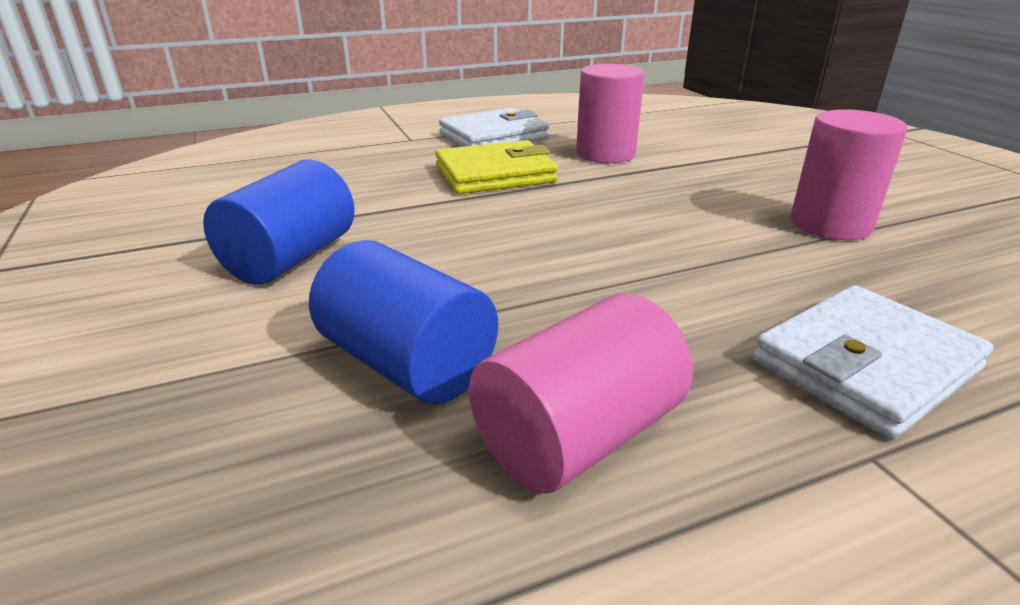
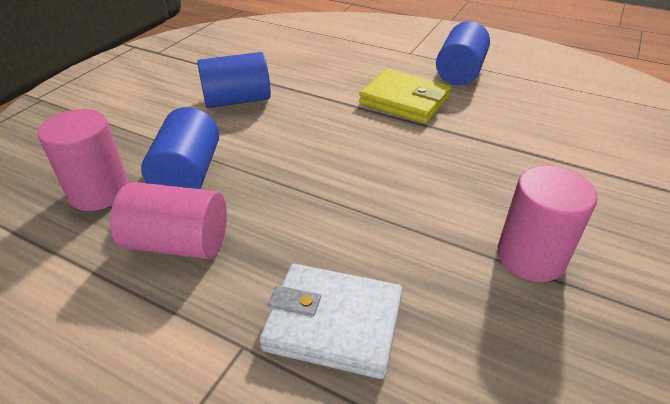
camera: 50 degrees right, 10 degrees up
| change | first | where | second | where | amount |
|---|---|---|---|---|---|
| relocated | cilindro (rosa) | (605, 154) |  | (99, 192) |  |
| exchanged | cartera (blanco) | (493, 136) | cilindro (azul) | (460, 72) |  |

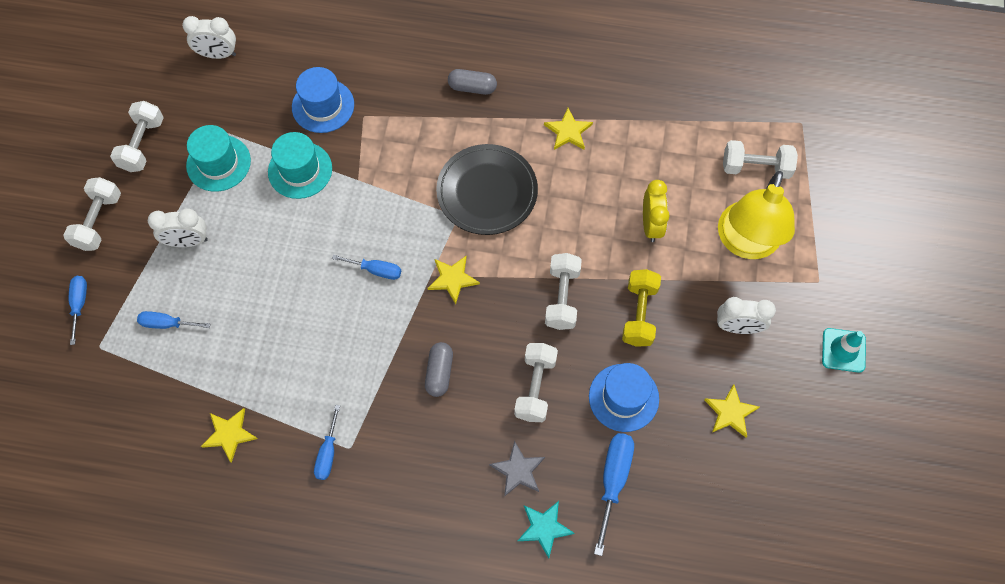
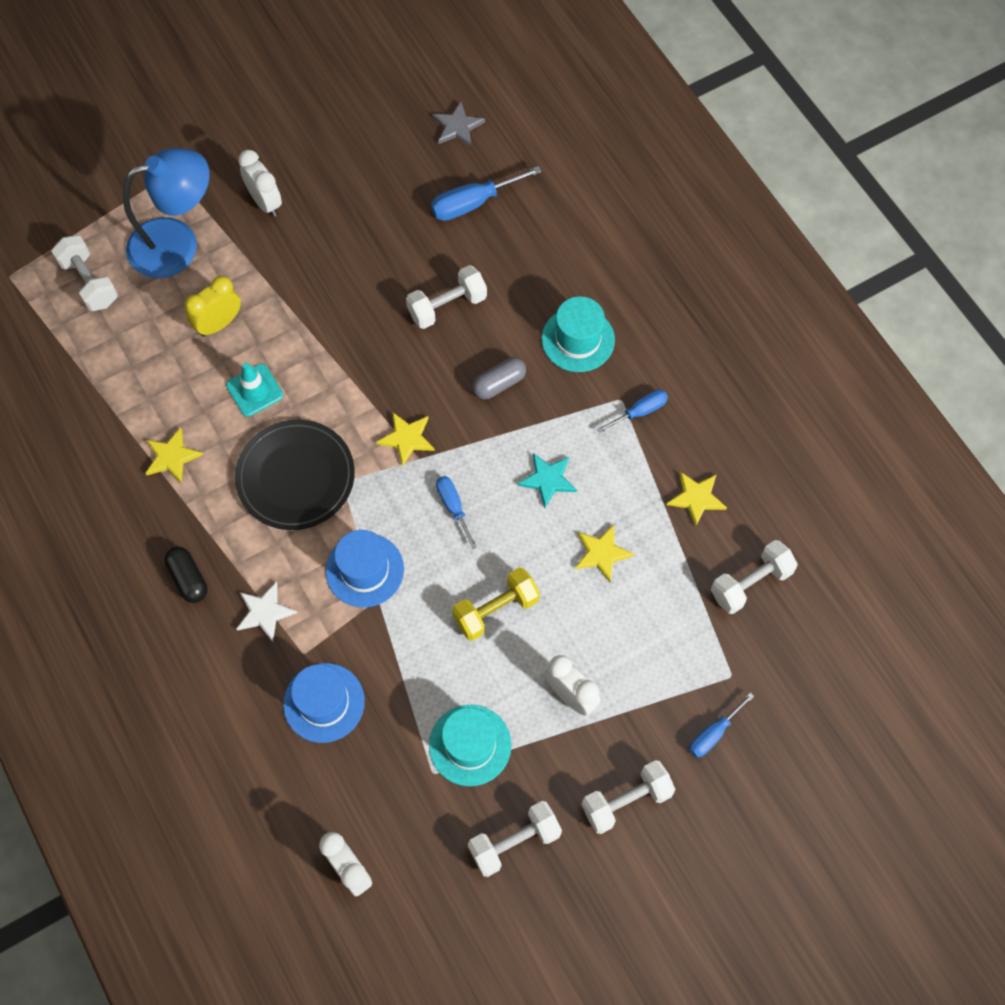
camera: 130 degrees left, 0 degrees up
| change | first | where | second | where | amount |
|---|---|---|---|---|---|
| colour | cápsula (gris) | (472, 87) | cápsula (negro) | (188, 579) |  |
| relocated | sombrero (turquesa) | (300, 170) |  | (578, 339) |  |
| colour | lámpara (amarillo) | (745, 243) | lámpara (azul) | (177, 243) |  |
| relocated | mancuerna (blanco) | (562, 297) |  | (750, 583) |  |
| relocated | mancuerna (amarillo) | (639, 314) |  | (496, 610) |  |
| missing | destornillador (azul) | (167, 324) |  |  |  |
| relocated | cono de tráfico (turquesa) | (843, 350) |  | (254, 390) |  |
| relocated | sombrero (azul) | (623, 397) |  | (364, 570) |  |
| relocated | estrella (amarillo) | (730, 412) |  | (601, 553) |  |
| relocated | estrella (gris) | (518, 470) |  | (457, 127) |  |
| relocated | estrella (turquesa) | (544, 528) |  | (548, 480) |  |
| appeared |  |  | estrella (blanco) | (265, 612) |  |

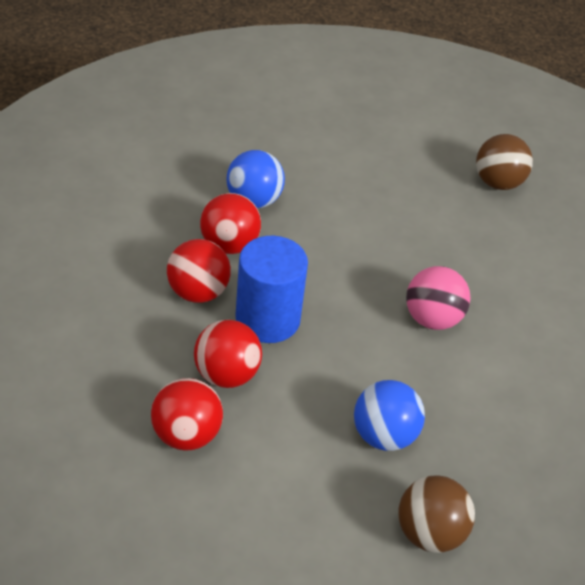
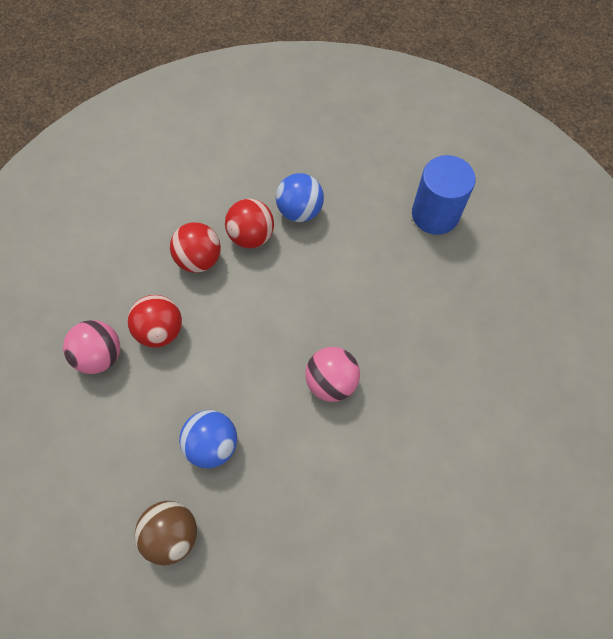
camera: 45 degrees right, 20 degrees up
| change | first | where | second | where | amount |
|---|---|---|---|---|---|
| missing | pelota (marrón) | (498, 183) |  |  |  |
| relocated | cilindro (azul) | (267, 319) |  | (435, 214) |  |
| colour | pelota (rojo) | (186, 434) | pelota (rosa) | (100, 355) |  |

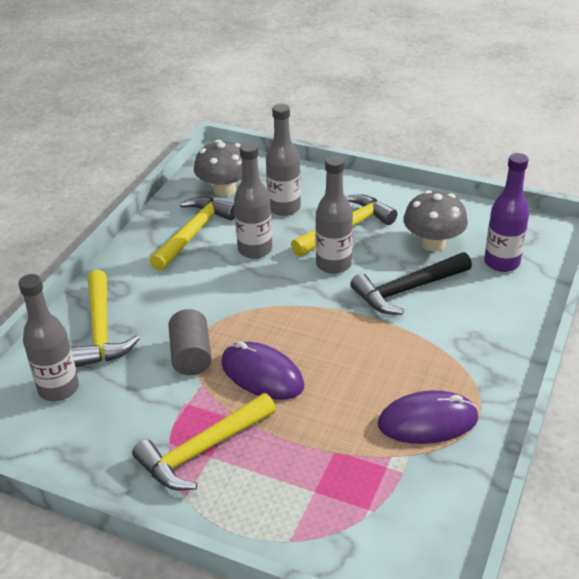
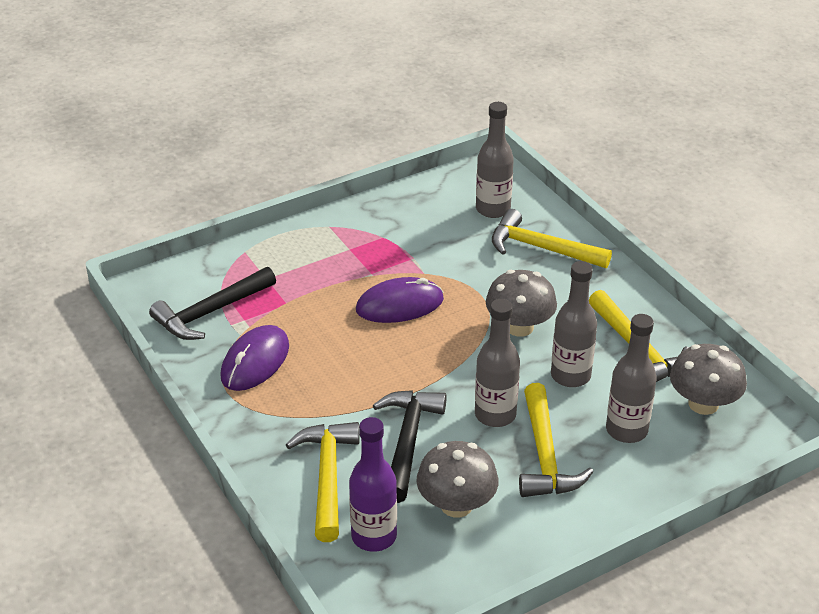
camera: 125 degrees right, 0 degrees up
| change | first | where | second | where | amount |
|---|---|---|---|---|---|
| missing | cilindro (gris) | (191, 355) |  |  |  |
| relocated | martillo (amarillo) | (202, 450) |  | (327, 477) |  |
| appeared |  |  | martillo (negro) | (210, 312) |  |
| appeared |  |  | seta (gris) | (519, 327) |  |

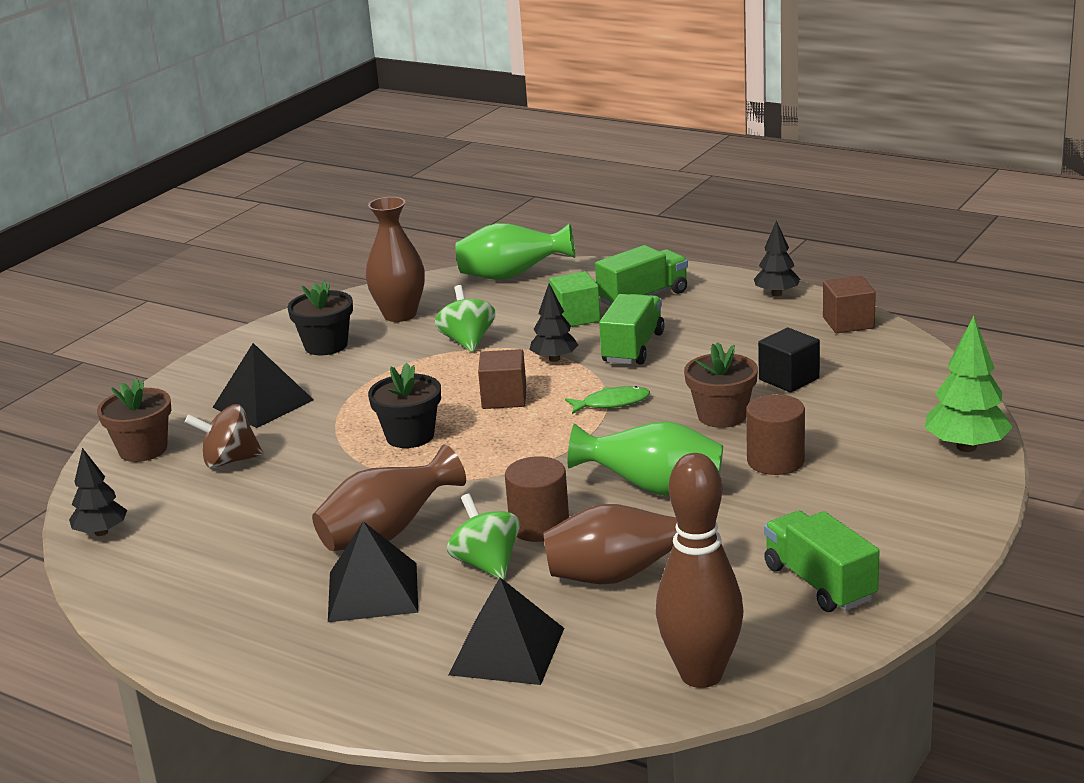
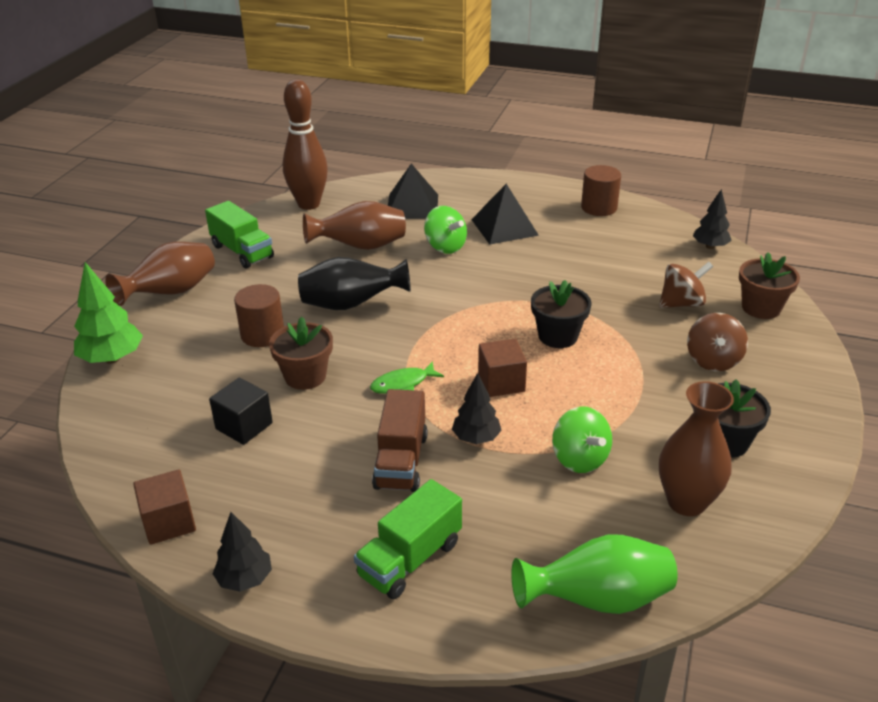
camera: 165 degrees right, 10 degrees up
| change | first | where | second | where | amount |
|---|---|---|---|---|---|
| missing | cubo (verde) | (576, 317) |  |  |  |
| colour | camión (verde) | (633, 348) | camión (marrón) | (401, 461) |  |
| exchanged | pirámide (negro) | (263, 403) | peonza (marrón) | (713, 360) |  |
| colour | florero (verde) | (654, 489) | florero (negro) | (351, 305) |  |
| relocated | florero (marrón) | (387, 534) |  | (171, 293) |  |
| relocated | cilindro (marrón) | (539, 526) |  | (599, 207) |  |

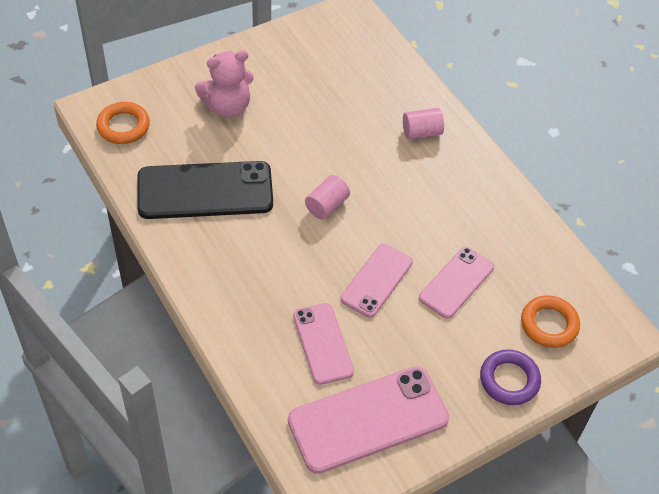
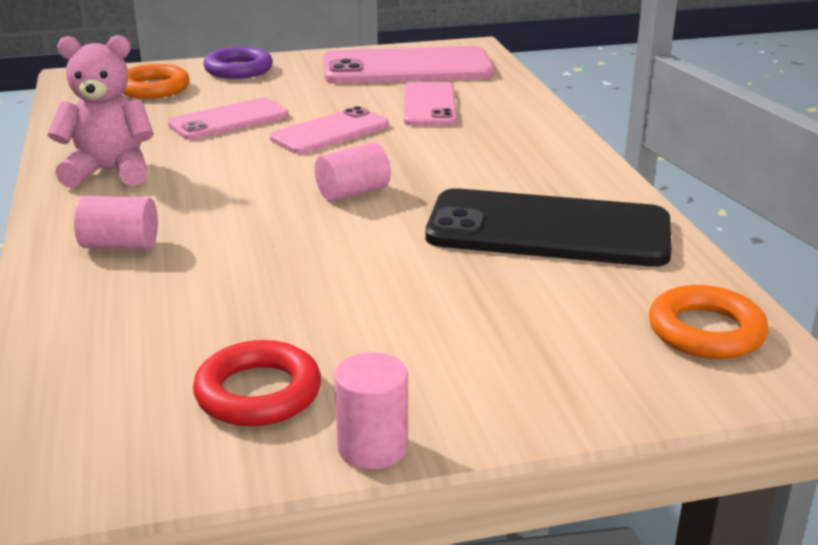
camera: 160 degrees left, 25 degrees down
| change | first | where | second | where | amount |
|---|---|---|---|---|---|
| relocated | osito (rosa) | (227, 107) |  | (110, 172) |  |
| appeared |  |  | anillo (rojo) | (258, 393) |  |
| appeared |  |  | cilindro (rosa) | (372, 447) |  |

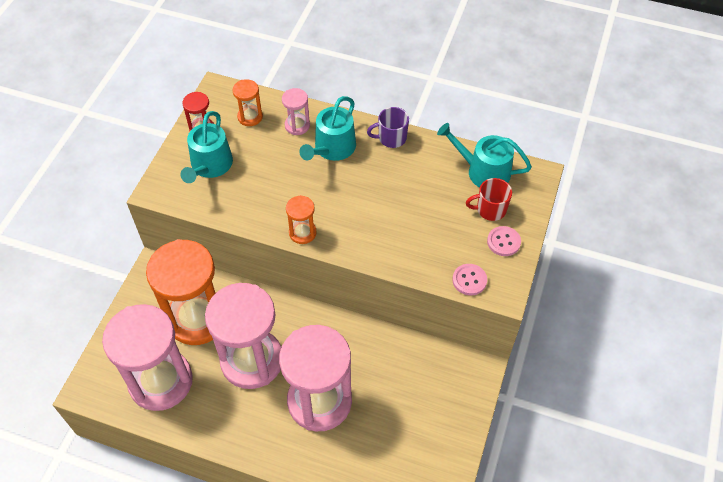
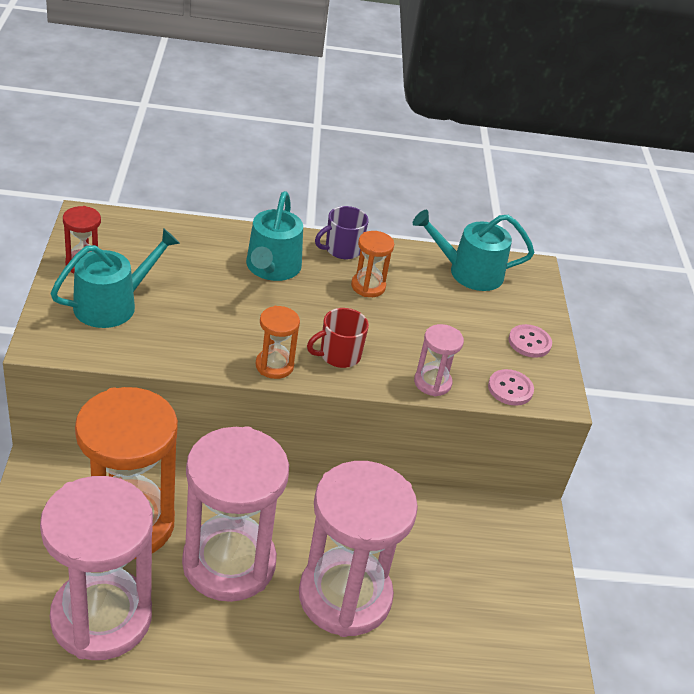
camera: 25 degrees left, 15 degrees down
| change | first | where | second | where | amount |
|---|---|---|---|---|---|
| relocated | reloj de arena (naranja) | (250, 117) |  | (368, 286) |  |
| relocated | reloj de arena (rosa) | (297, 125) |  | (432, 383) |  |
| spun | regadera (turquesa) | (210, 166) |  | (112, 304) | 120 degrees counterclockwise |
| relocated | taza (rojo) | (490, 209) |  | (338, 355) |  |

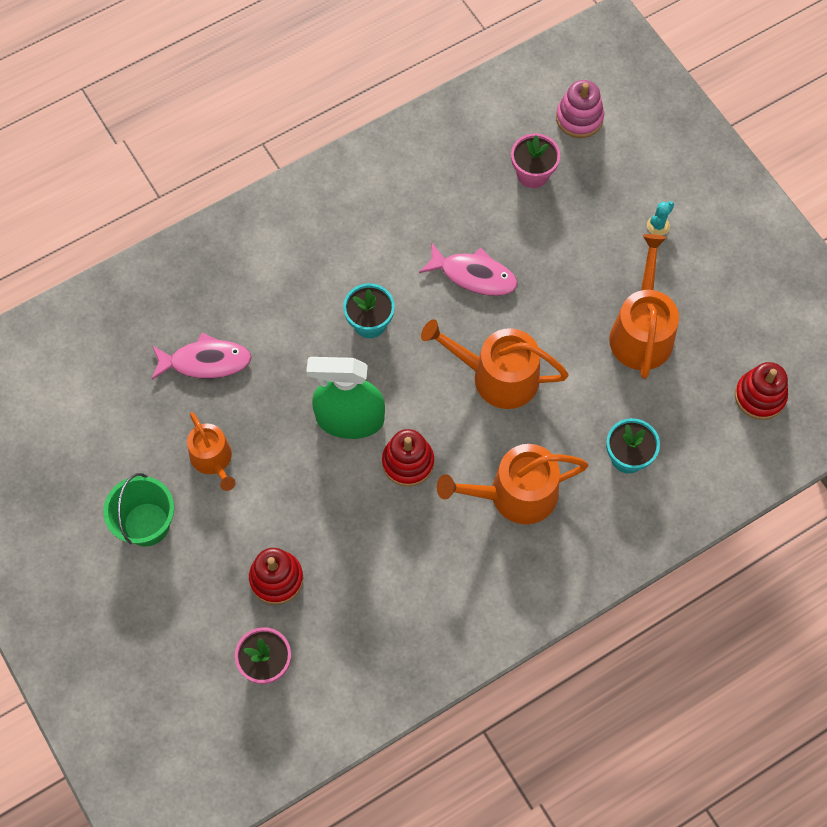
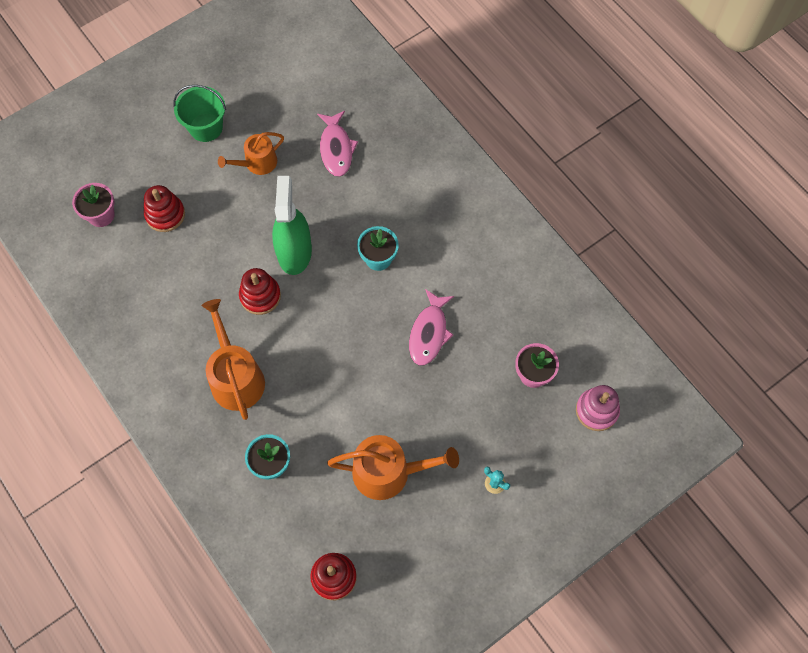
camera: 85 degrees right, 0 degrees up
| change | first | where | second | where | amount |
|---|---|---|---|---|---|
| missing | regadera (naranja) | (497, 376) |  |  |  |

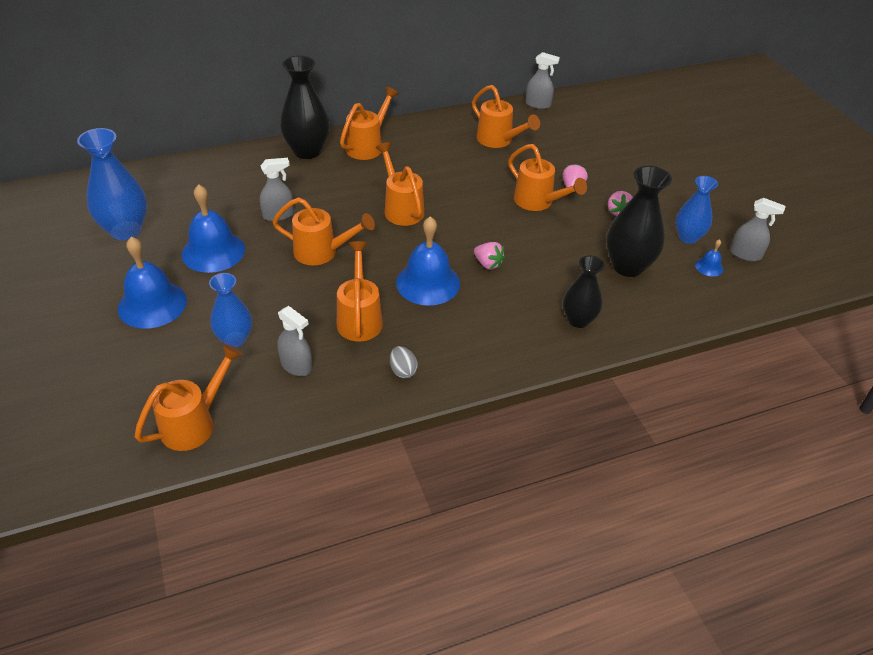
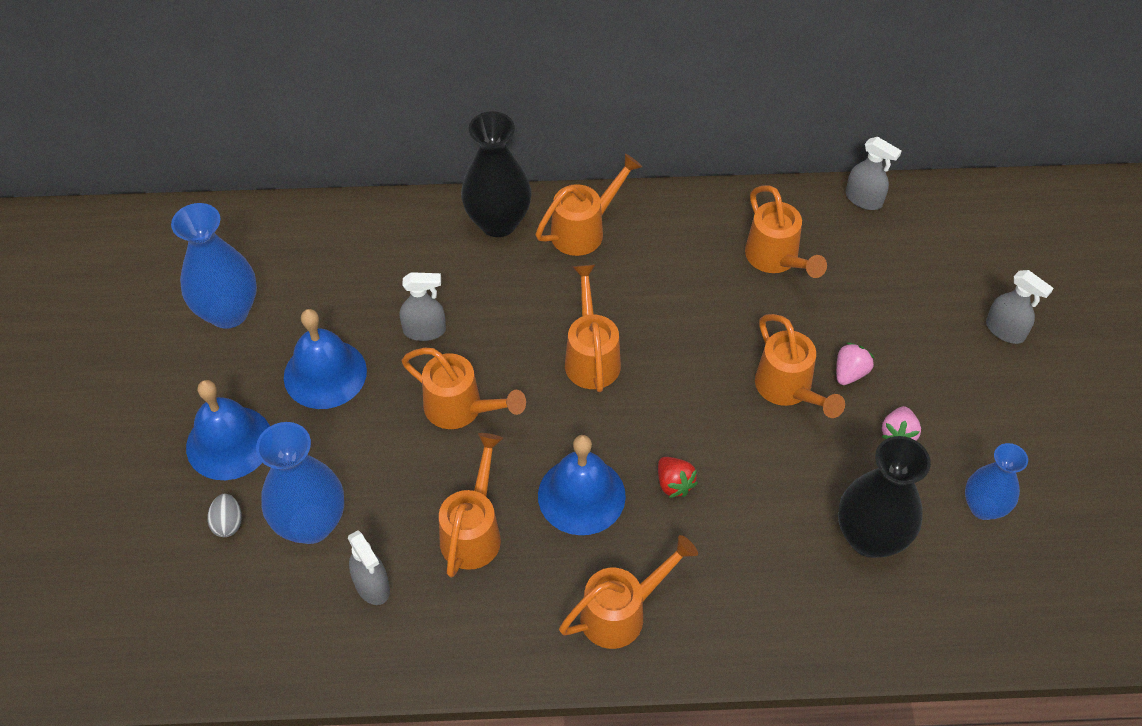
camera: 20 degrees right, 10 degrees up
| change | first | where | second | where | amount |
|---|---|---|---|---|---|
| relocated | pulverizador (gris) | (745, 254) |  | (1005, 330) |  |
| missing | campana (azul) | (709, 267) |  |  |  |
| colour | fresa (rosa) | (488, 264) | fresa (rojo) | (674, 484) |  |
| missing | florero (negro) | (578, 320) |  |  |  |
| size | florero (azul) | (235, 339) |  | (311, 524) | x1.55 |
| relocated | regadera (naranja) | (194, 423) |  | (621, 613) |  |
| relocated | huevo (gris) | (403, 371) |  | (228, 523) |  |

